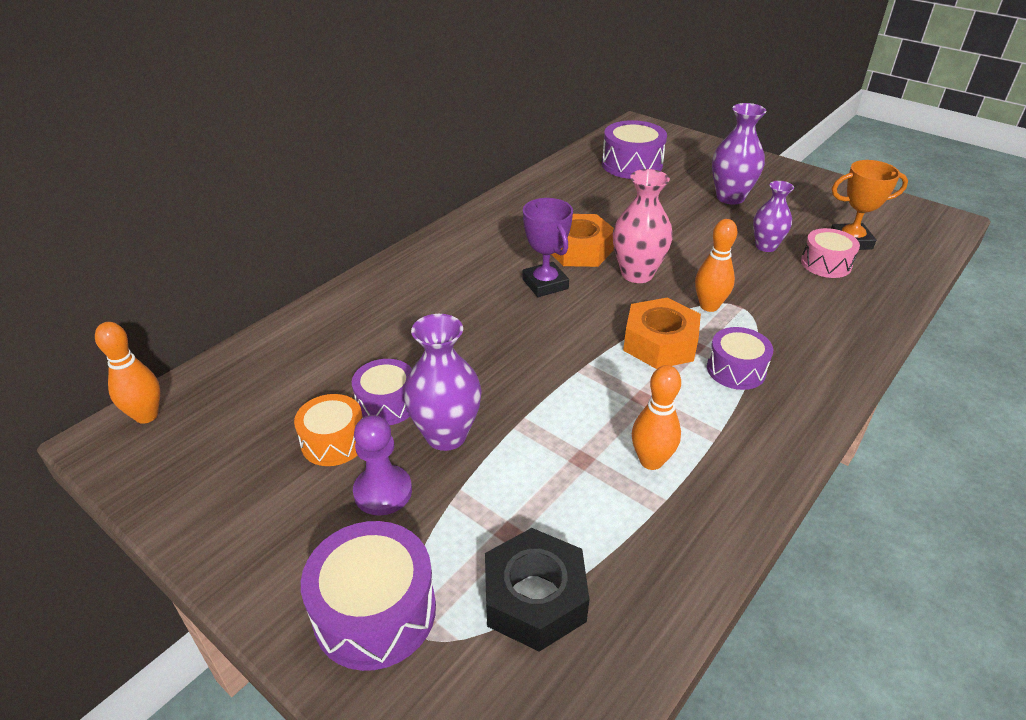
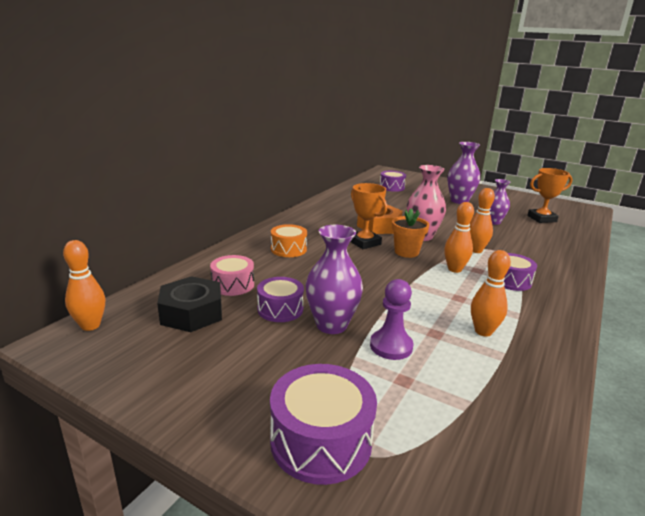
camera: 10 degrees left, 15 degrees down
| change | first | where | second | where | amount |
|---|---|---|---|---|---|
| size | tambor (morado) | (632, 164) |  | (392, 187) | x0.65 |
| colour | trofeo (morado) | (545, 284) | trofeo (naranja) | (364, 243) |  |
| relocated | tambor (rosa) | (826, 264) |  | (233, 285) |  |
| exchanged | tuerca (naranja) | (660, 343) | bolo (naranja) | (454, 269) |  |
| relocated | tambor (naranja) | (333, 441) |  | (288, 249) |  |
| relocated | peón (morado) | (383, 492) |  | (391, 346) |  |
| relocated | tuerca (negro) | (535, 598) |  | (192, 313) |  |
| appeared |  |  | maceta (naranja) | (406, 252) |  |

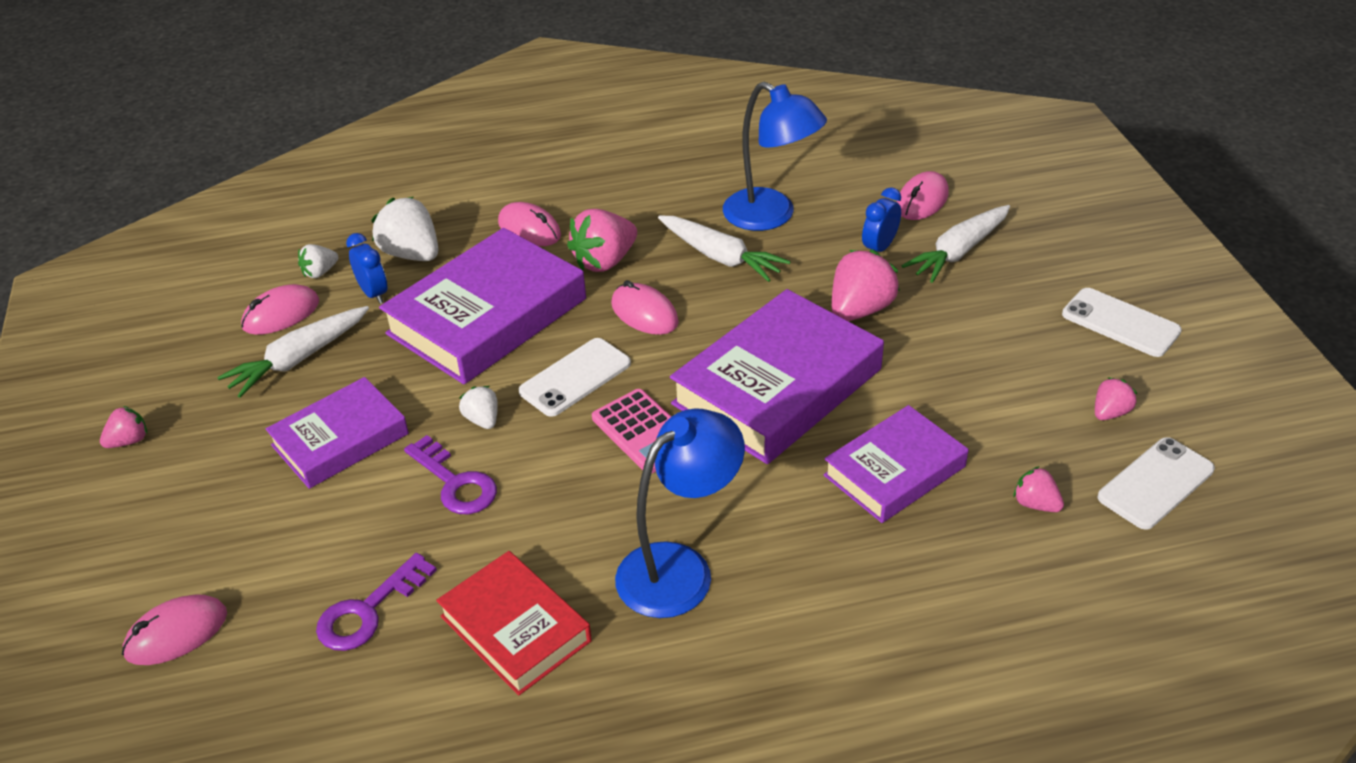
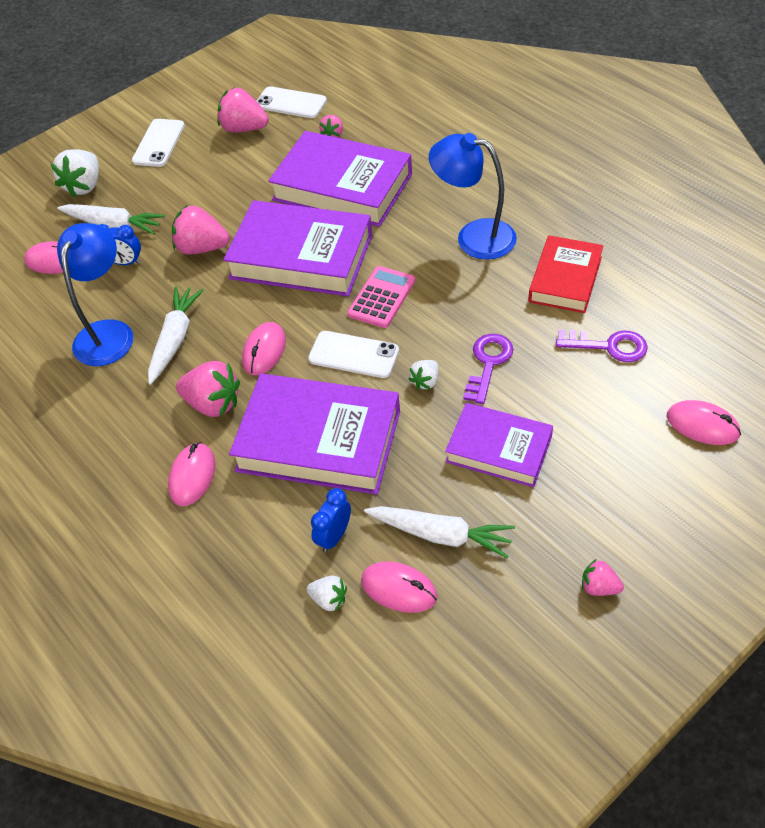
camera: 115 degrees left, 10 degrees up
| change | first | where | second | where | amount |
|---|---|---|---|---|---|
| relocated | fresa (blanco) | (411, 254) |  | (84, 186) |  |
| size | fresa (rosa) | (1110, 413) |  | (244, 128) | x1.84 |
| size | libro (morado) | (895, 471) |  | (342, 187) | x1.63 |

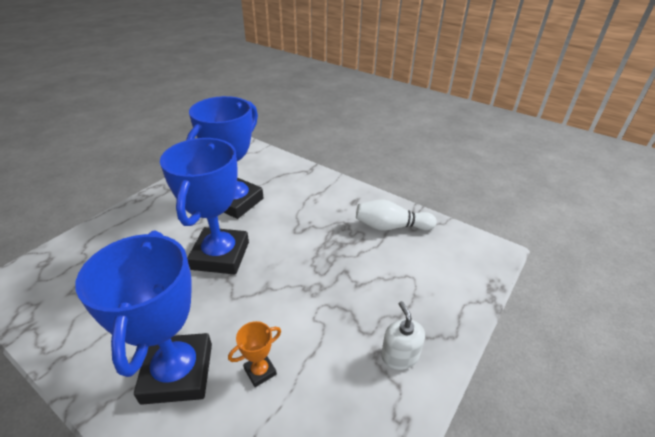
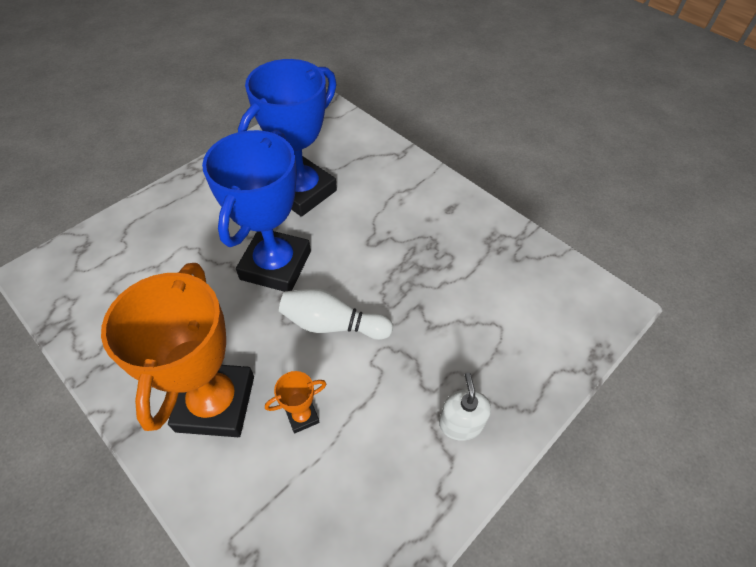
camera: 10 degrees right, 15 degrees up
| change | first | where | second | where | amount |
|---|---|---|---|---|---|
| relocated | bolo (blanco) | (391, 227) |  | (332, 324) |  |
| colour | trofeo (azul) | (178, 372) | trofeo (naranja) | (216, 403) |  |

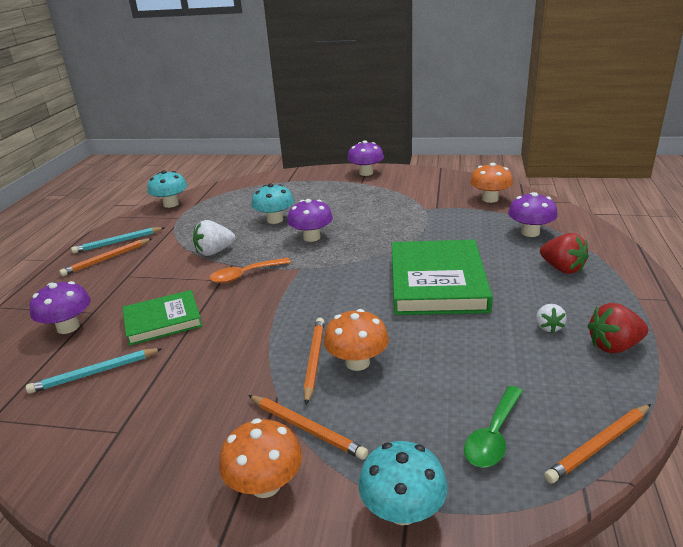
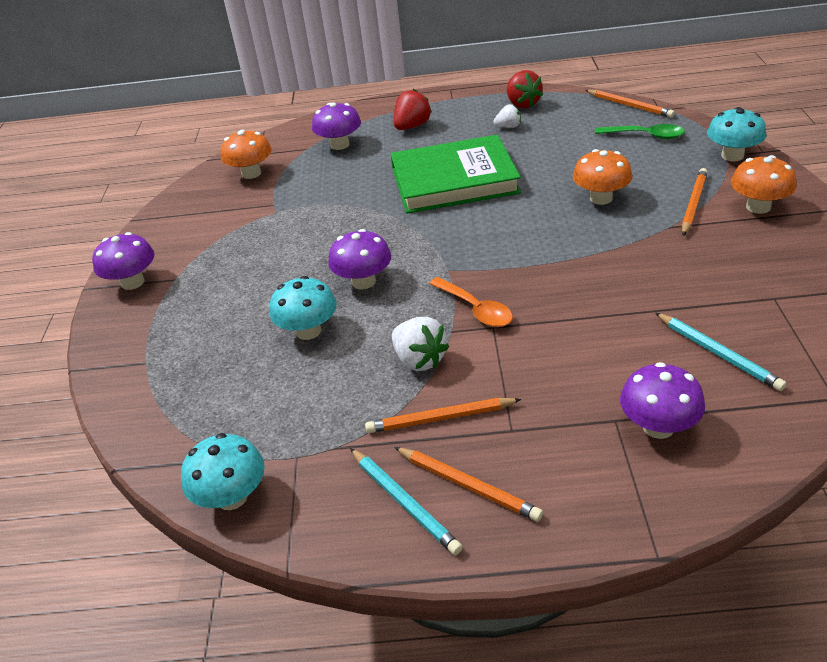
camera: 100 degrees left, 10 degrees up
| change | first | where | second | where | amount |
|---|---|---|---|---|---|
| missing | libro (verde) | (163, 321) |  |  |  |
| relocated | lápiz (naranja) | (314, 360) |  | (440, 418) |  |

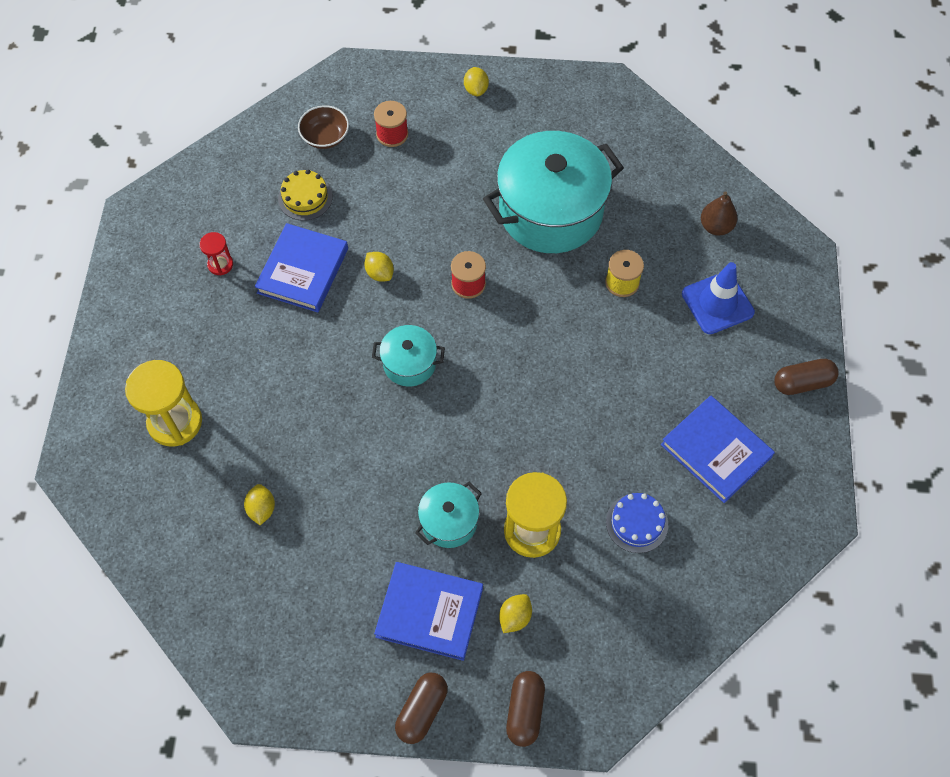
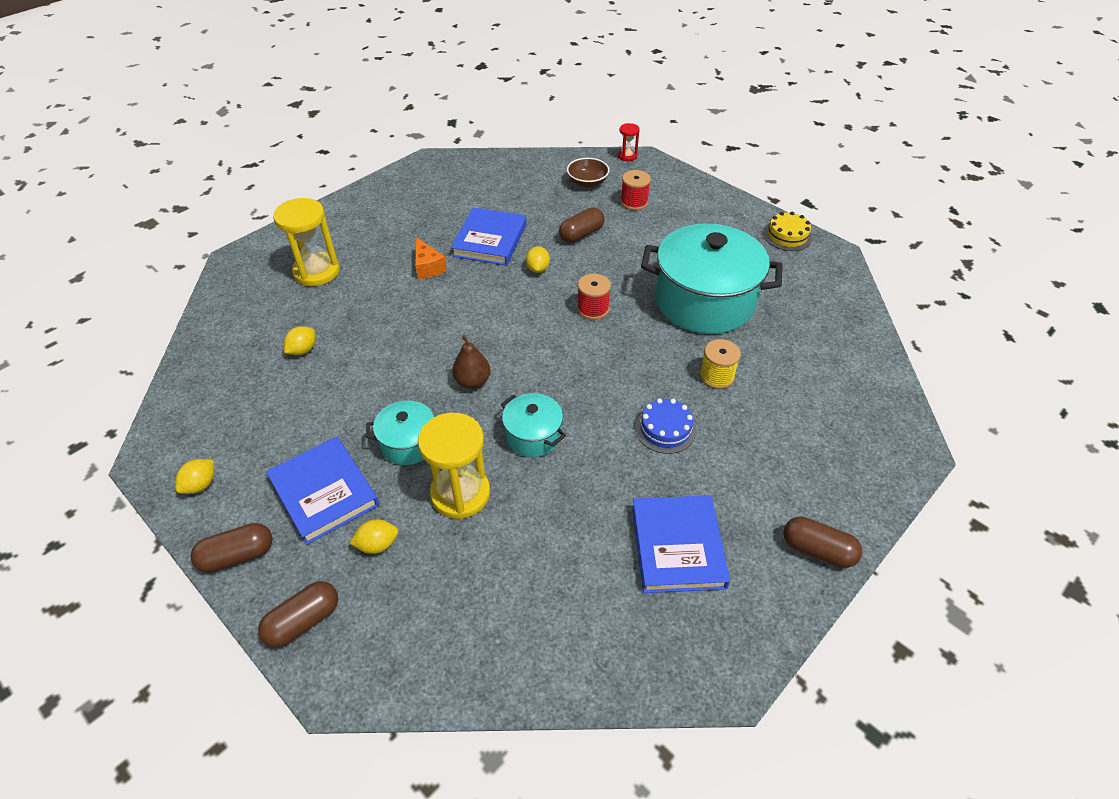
camera: 40 degrees right, 15 degrees down
| change | first | where | second | where | amount |
|---|---|---|---|---|---|
| relocated | limón (amarillo) | (476, 90) |  | (201, 485) |  |
| relocated | tarta (amarillo) | (305, 197) |  | (787, 236) |  |
| relocated | pera (marrón) | (716, 227) |  | (472, 381) |  |
| spun | libro (azul) | (303, 271) |  | (490, 240) | 45 degrees counterclockwise |
| relocated | reloj de arena (rojo) | (220, 264) |  | (627, 156) |  |
| missing | cono de tráfico (azul) | (717, 303) |  |  |  |
| relocated | olla (turquesa) | (409, 363) |  | (533, 436) |  |
| relocated | tarta (azul) | (637, 523) |  | (665, 429) |  |
| appeared |  |  | cápsula (marrón) | (581, 234) |  |
| appeared |  |  | queso (naranja) | (428, 267) |  |

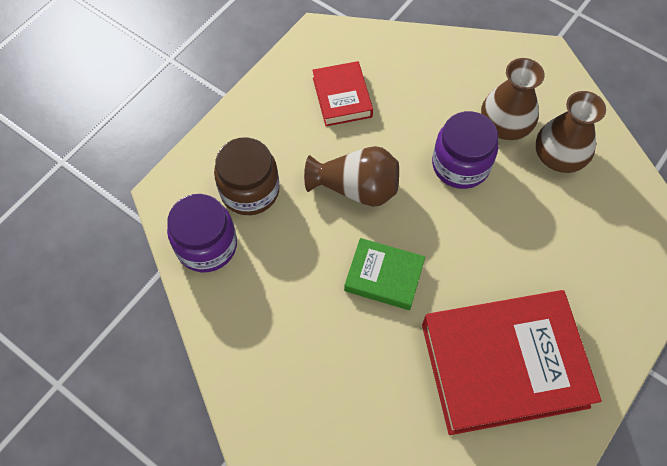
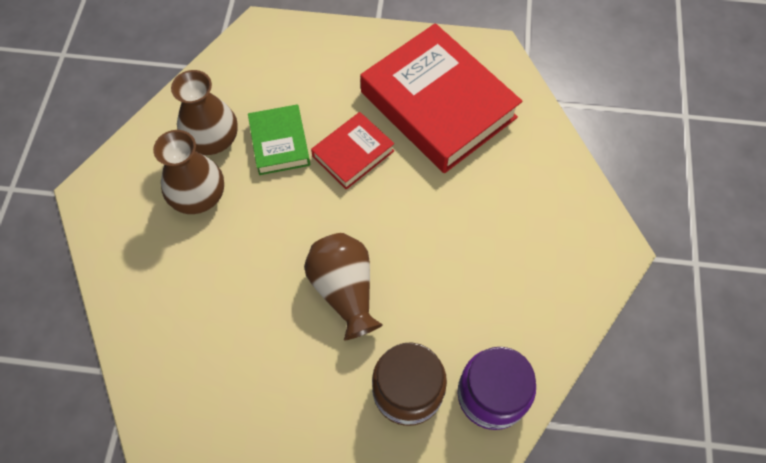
camera: 120 degrees left, 0 degrees up
| change | first | where | second | where | amount |
|---|---|---|---|---|---|
| relocated | libro (rojo) | (342, 97) |  | (353, 154) |  |
| missing | tarro (morado) | (460, 165) |  |  |  |
| relocated | libro (verde) | (384, 276) |  | (279, 143) |  |

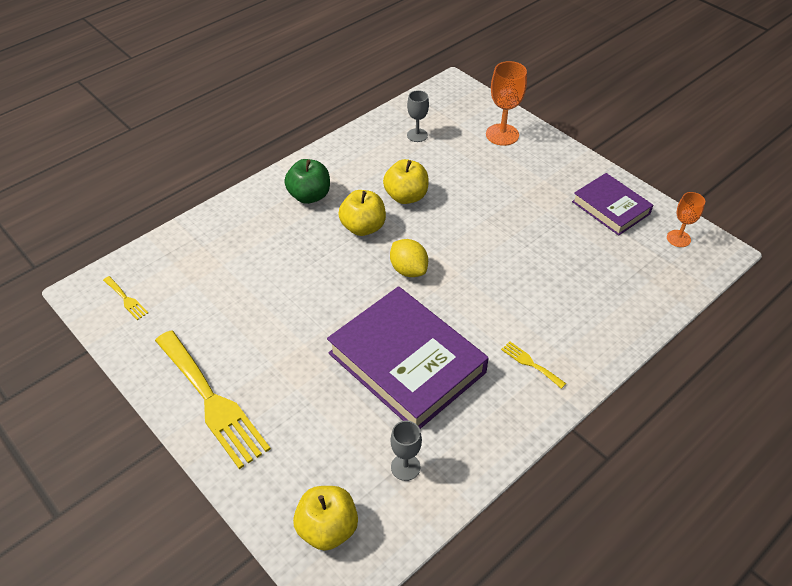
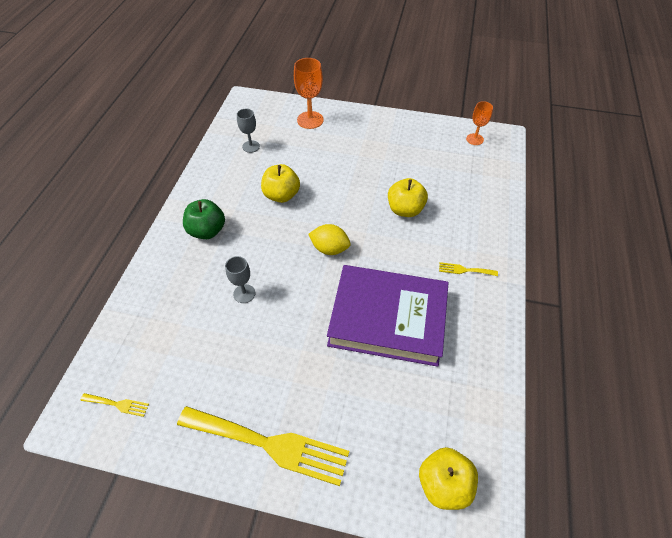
camera: 35 degrees left, 5 degrees up
| change | first | where | second | where | amount |
|---|---|---|---|---|---|
| missing | libro (morado) | (610, 208) |  |  |  |
| relocated | manzana (amarillo) | (363, 227) |  | (405, 210) |  |
| relocated | copa (gris) | (405, 467) |  | (244, 293) |  |

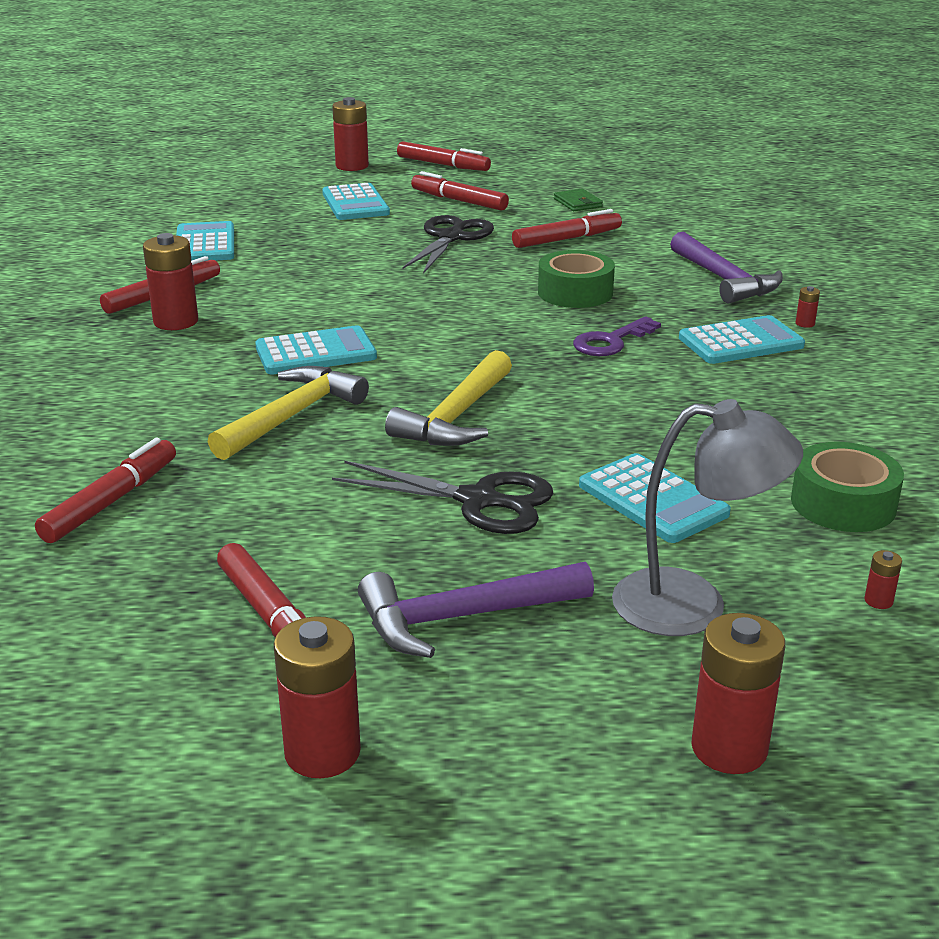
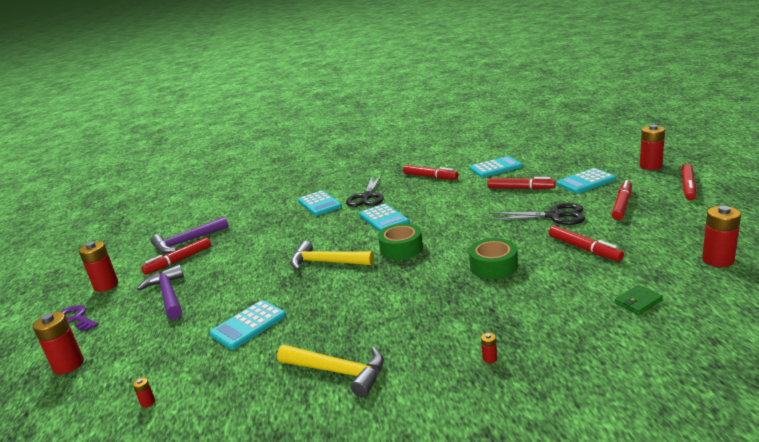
camera: 85 degrees right, 5 degrees down
| change | first | where | second | where | amount |
|---|---|---|---|---|---|
| relocated | cartera (verde) | (578, 203) |  | (638, 302) |  |
| relocated | martillo (morado) | (724, 280) |  | (187, 241) |  |
| relocated | pila (rojo) | (176, 322) |  | (718, 260) |  |
| relocated | calculadora (turquesa) | (741, 342) |  | (319, 204) |  |
| relocated | llave (morado) | (611, 341) |  | (76, 318) |  |
| relocated | martillo (amarillo) | (291, 416) |  | (337, 372) |  |
| missing | lámpara (gris) | (693, 605) |  |  |  |
| relocated | rotulador (rojo) | (111, 501) |  | (521, 188) |  |
| relocated | cinta adhesiva (verde) | (843, 503) |  | (401, 248) |  |
| relocated | tijeras (negro) | (478, 500) |  | (367, 197) |  |

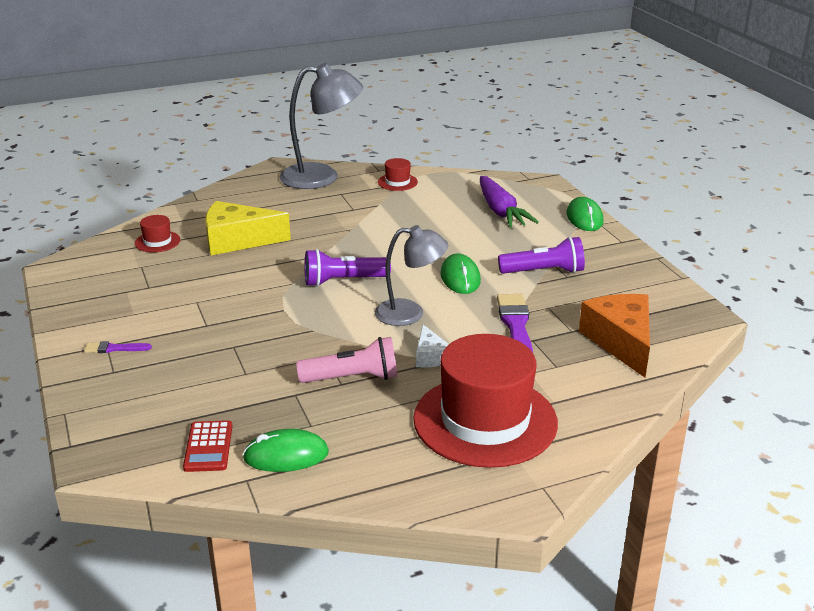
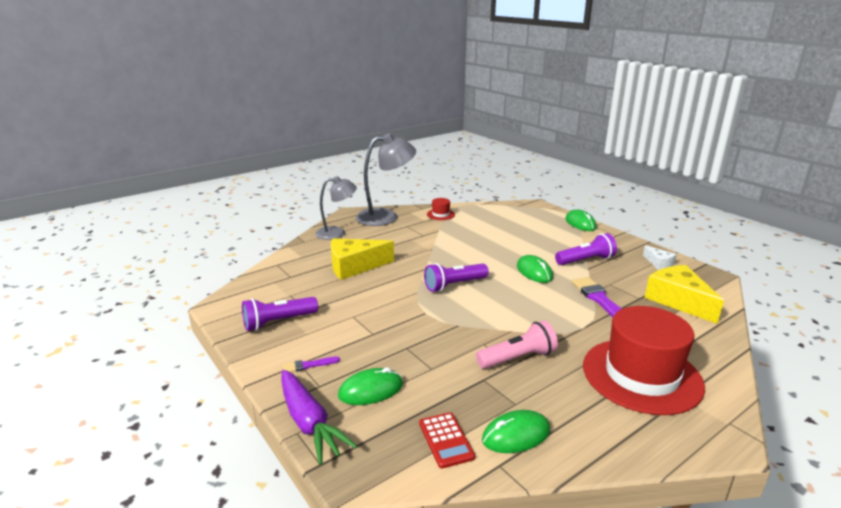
camera: 15 degrees left, 5 degrees down
| change | first | where | second | where | amount |
|---|---|---|---|---|---|
| relocated | zanahoria (morado) | (500, 211) |  | (309, 423) |  |
| missing | sombrero (rojo) | (157, 241) |  |  |  |
| relocated | lámpara (gris) | (410, 313) |  | (337, 233) |  |
| colour | queso (naranja) | (621, 342) | queso (amarillo) | (678, 301) |  |
| relocated | queso (blanco) | (430, 356) |  | (658, 263) |  |
| appeared |  |  | lámpara de mano (morado) | (278, 322) |  |
| appeared |  |  | ratón (verde) | (371, 390) |  |

